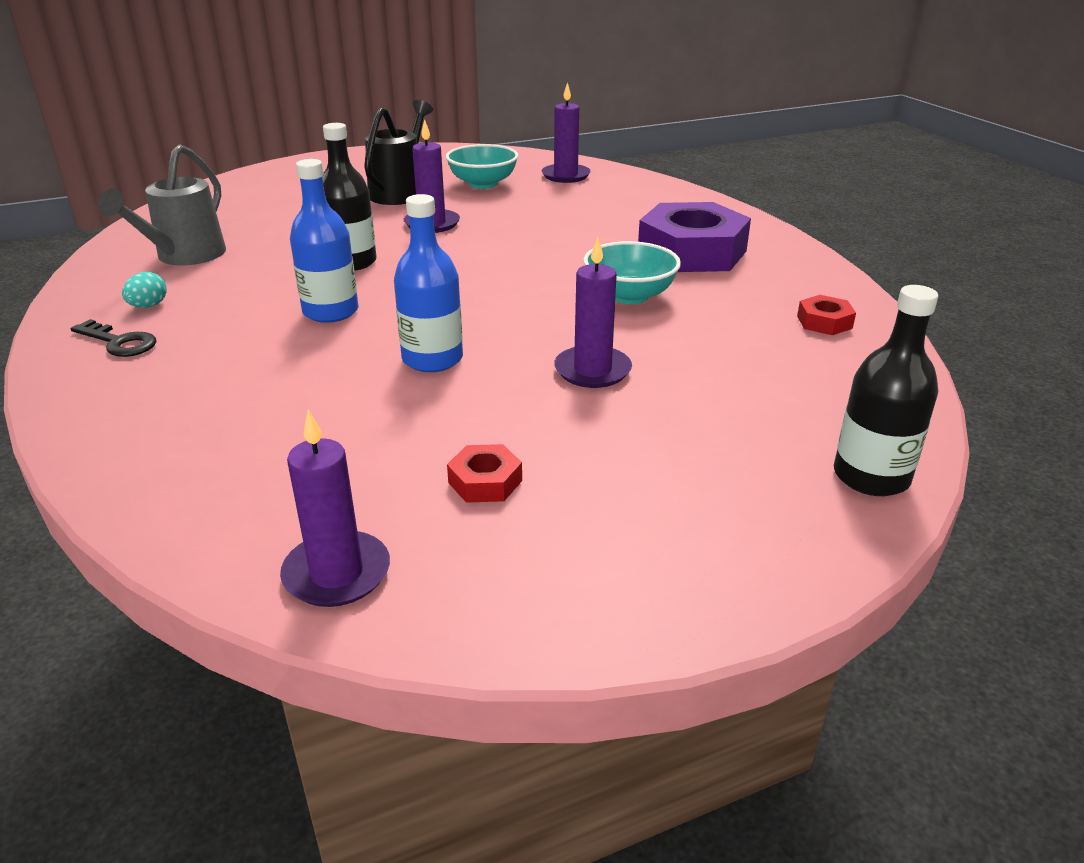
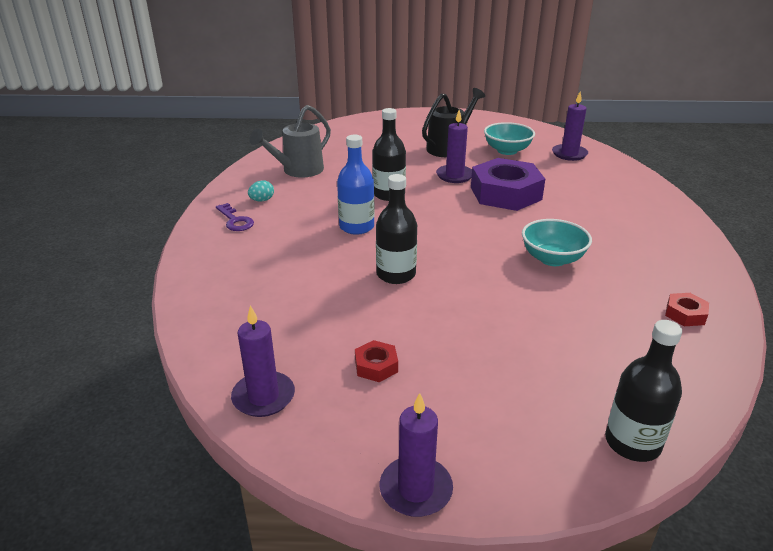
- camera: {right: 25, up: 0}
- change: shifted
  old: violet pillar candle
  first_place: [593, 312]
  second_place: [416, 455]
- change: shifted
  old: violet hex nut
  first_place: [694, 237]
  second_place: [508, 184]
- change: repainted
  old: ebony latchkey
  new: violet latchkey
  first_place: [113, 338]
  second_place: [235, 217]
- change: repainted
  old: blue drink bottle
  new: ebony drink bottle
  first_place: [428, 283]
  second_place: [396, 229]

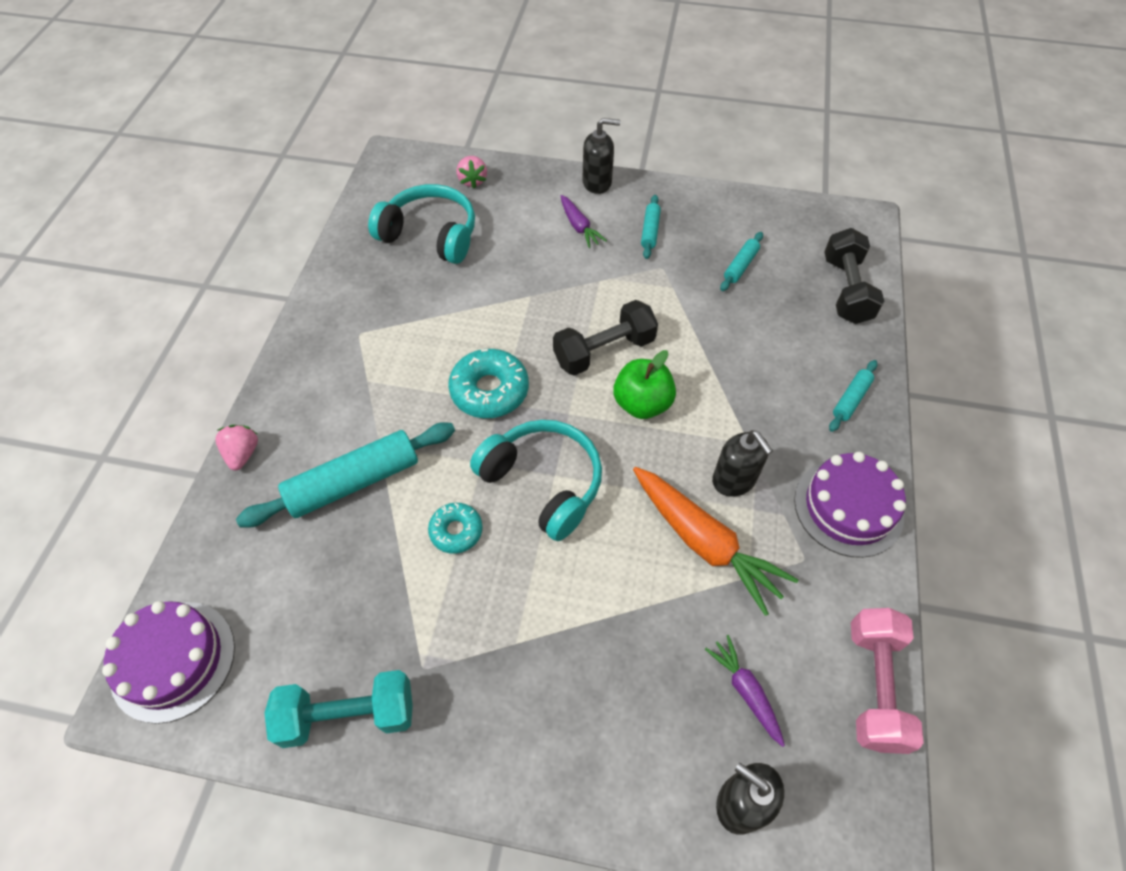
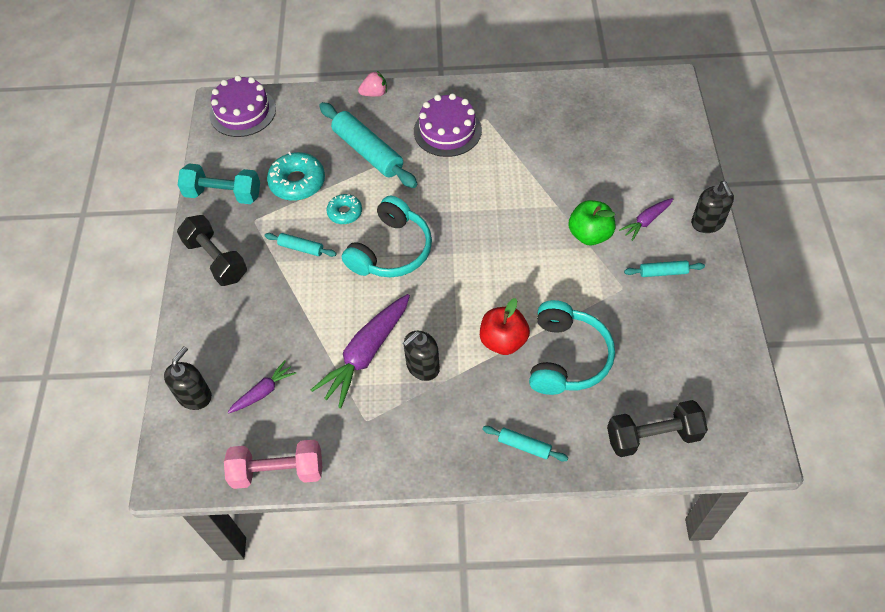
- camera: {right: 80, up: 0}
- change: gone
  old: pink berry
  first_place: [472, 172]
- change: new
  new: red toy apple
  second_place: [505, 326]
- change: shifted
  old: aqua headset
  first_place: [421, 224]
  second_place: [572, 347]
- change: shifted
  old: aqua glazed donut
  first_place: [488, 383]
  second_place: [296, 176]
- change: shifted
  old: ebony free weight
  first_place: [605, 338]
  second_place: [212, 250]
- change: shifted
  old: emerald toy apple
  first_place: [644, 384]
  second_place: [592, 222]
- change: shifted
  old: aqua dough roller
  first_place: [741, 261]
  second_place: [301, 245]
- change: shifted
  old: violet gateau
  first_place: [850, 505]
  second_place: [448, 125]
- change: repainted
  old: orange-coloured carrot
  new: violet carrot
  first_place: [715, 541]
  second_place: [360, 351]
- change: rotated
  old: aqua free weight
  first_place: [339, 709]
  second_place: [219, 183]
  degrees: -60

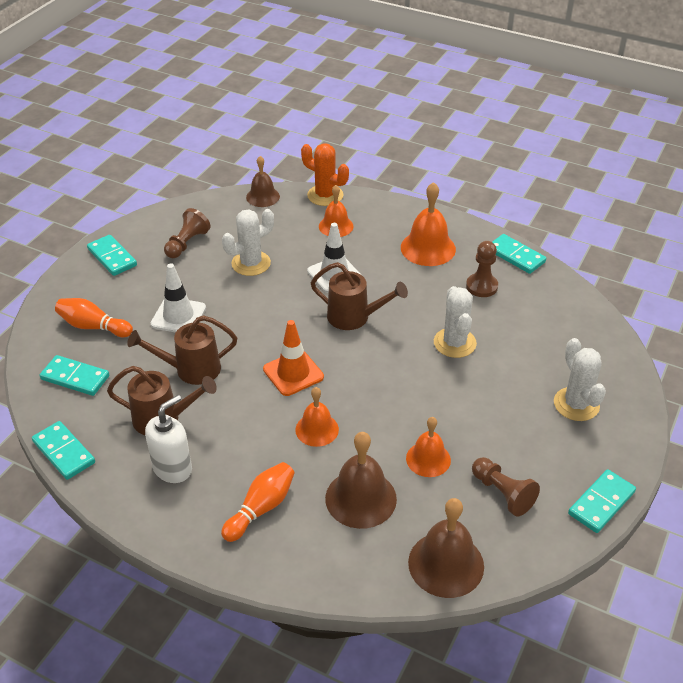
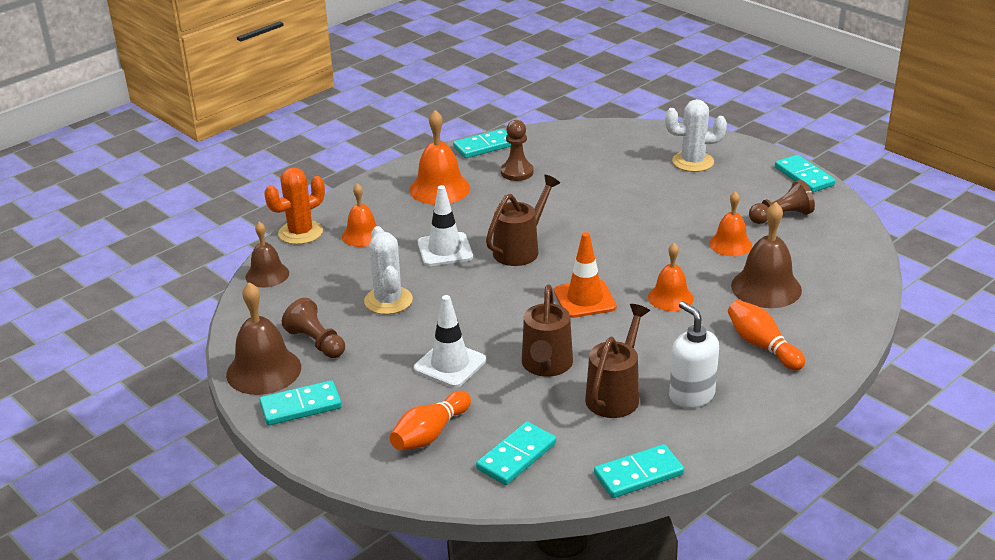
- camera: {right: -70, up: -10}
- change: gone
  old: snow-white prickly plant
  first_place: [455, 322]
- change: shifted
  old: russet bell
  first_place: [446, 548]
  second_place: [263, 338]

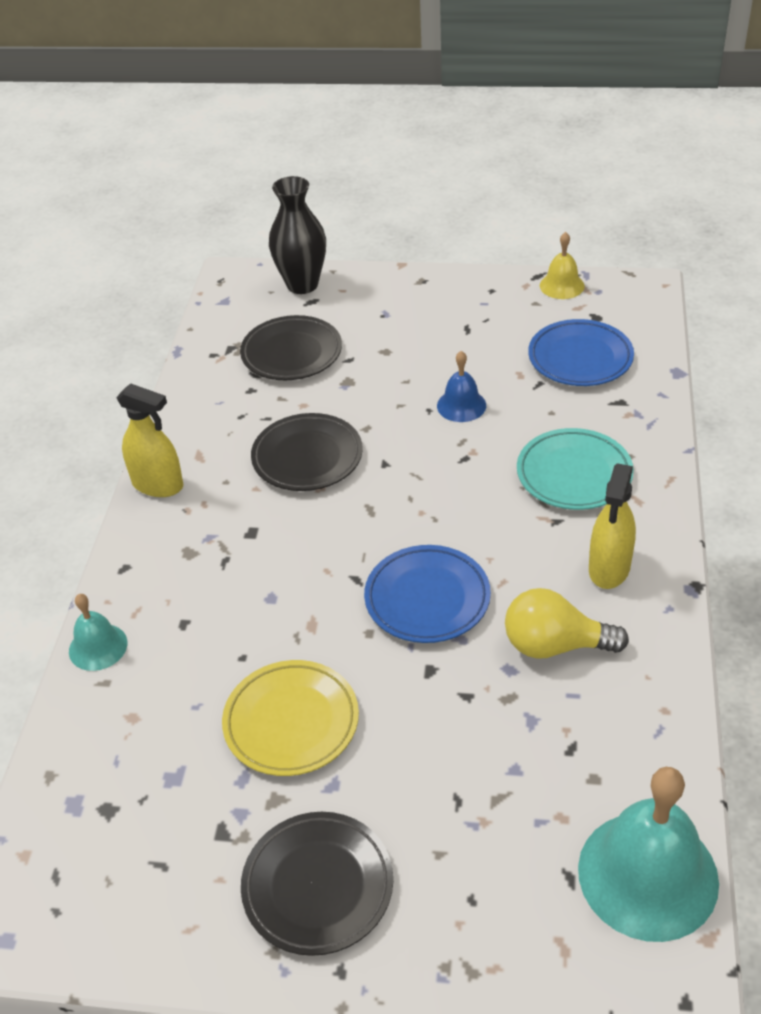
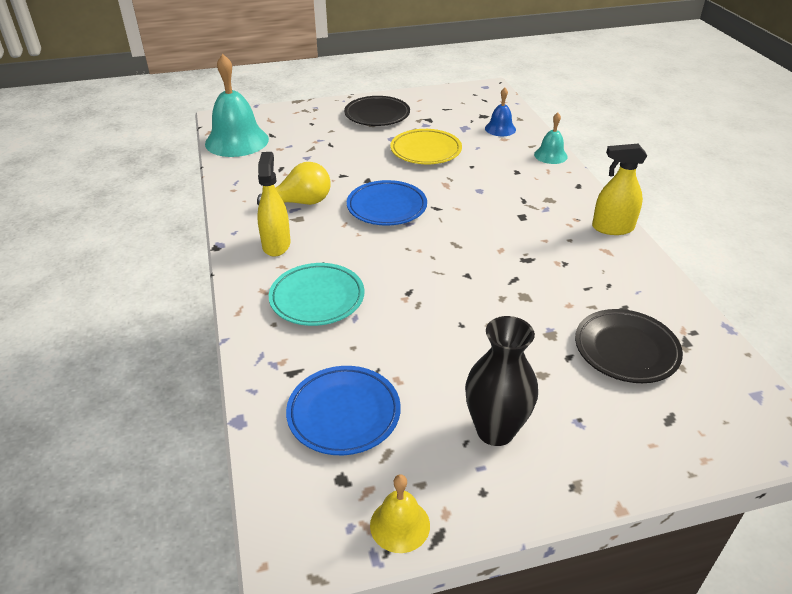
- camera: {right: 155, up: -5}
- change: gone
  old: ebony dinner plate
  first_place: [307, 452]
- change: shifted
  old: ebony tall vase
  first_place: [297, 235]
  second_place: [501, 381]
- change: shifted
  old: blue bell
  first_place: [461, 386]
  second_place: [500, 112]

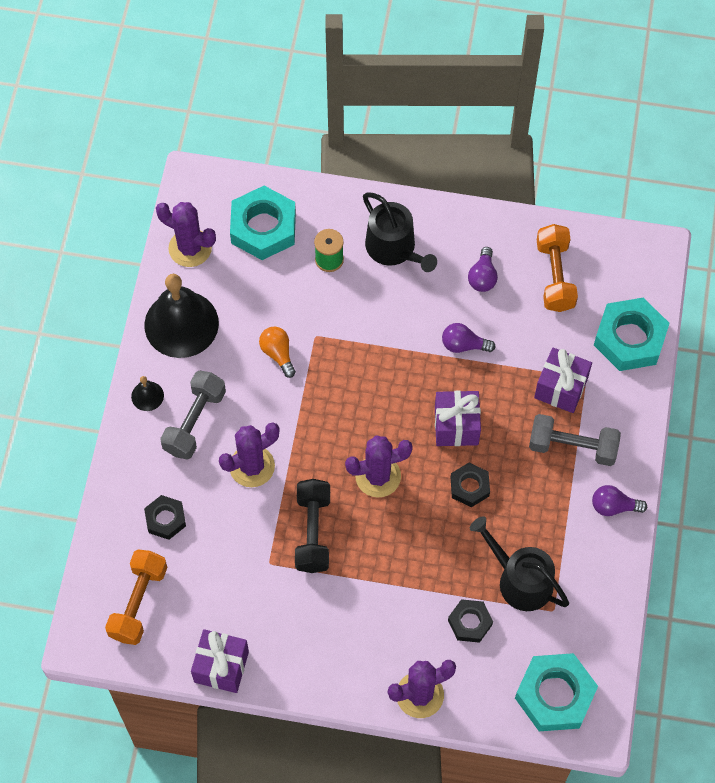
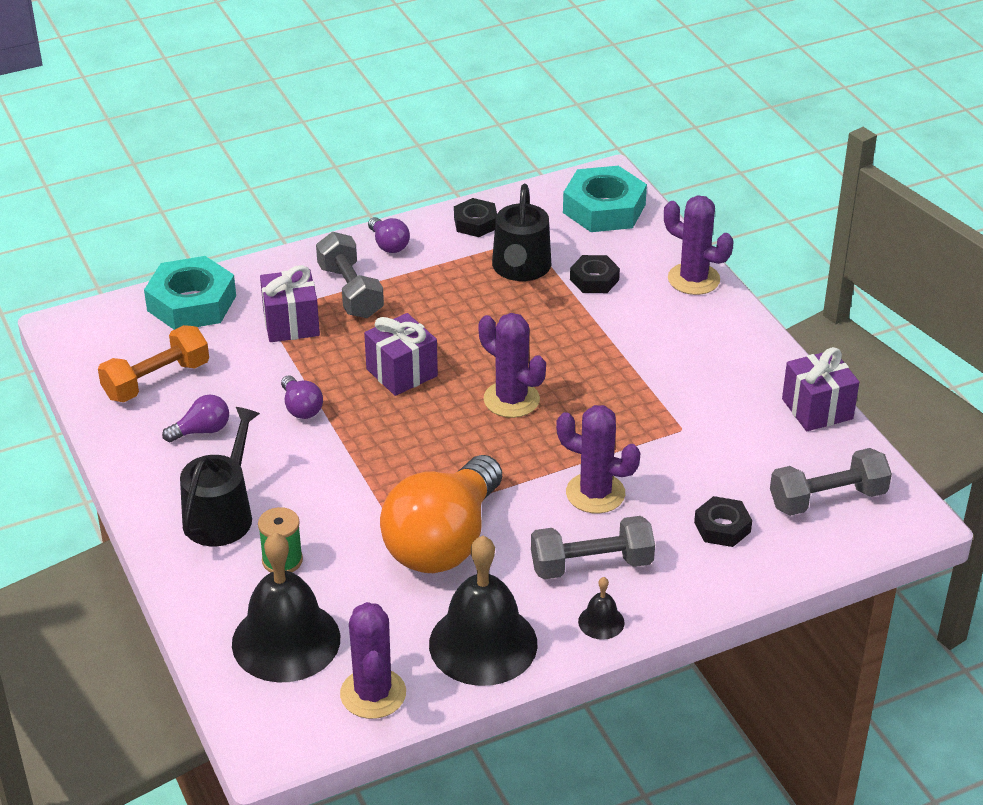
- camera: {right: -125, up: -25}
- change: gone
  old: ebony free weight
  first_place: [312, 526]
- change: shifted
  old: ebony hex nut
  first_place: [470, 485]
  second_place: [475, 217]
- change: swapped
  old: aqua hex nut
  new: ebony bell
  first_place: [263, 223]
  second_place: [286, 607]
- change: repainted
  old: orange-coloured free weight
  new: gray free weight
  first_place: [136, 597]
  second_place: [831, 482]
- change: scaled
  old: orange-coloured lightbulb
  first_place: [277, 352]
  second_place: [441, 514]
  factor: 2.41

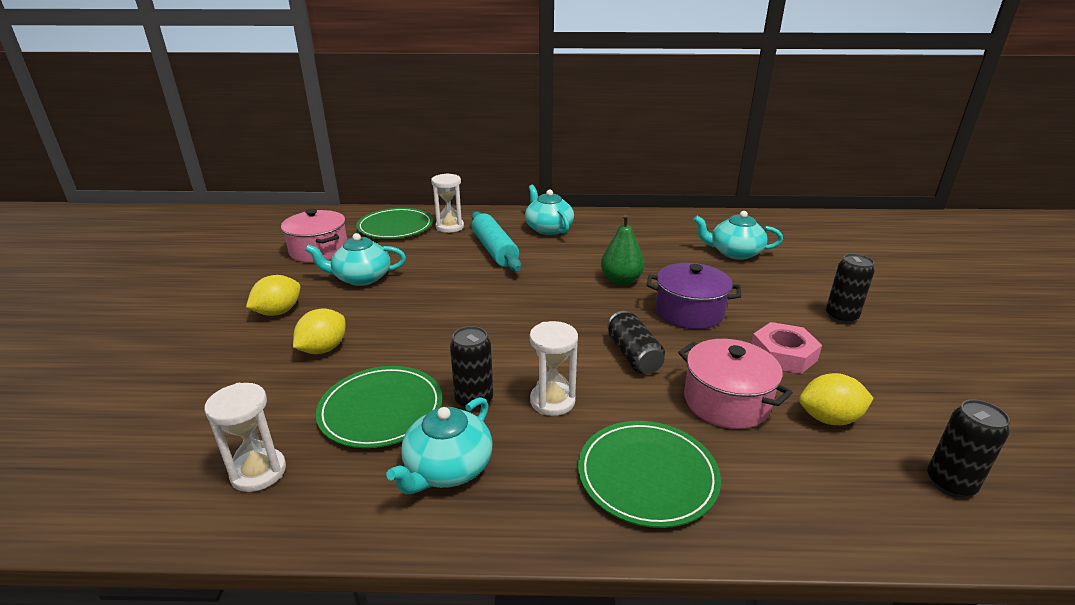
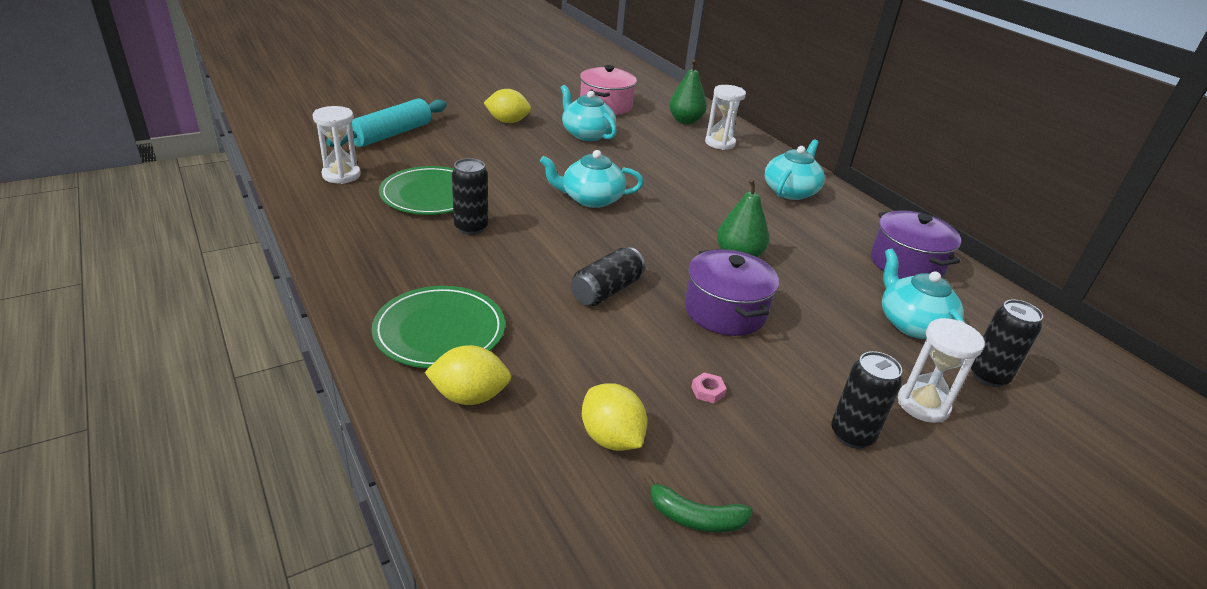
- camera: {right: 55, up: 5}
- change: gone
  old: pink stockpot
  first_place: [735, 384]
- change: new
  new: emerald banana
  second_place: [698, 504]
- change: new
  new: violet stockpot
  second_place: [916, 244]
- change: shifted
  old: bright yellow citrus fruit
  first_place: [319, 331]
  second_place: [467, 375]
- change: shifted
  old: aqua teapot
  first_place: [440, 445]
  second_place: [592, 179]
- change: shifted
  old: aqua dough roller
  first_place: [496, 241]
  second_place: [386, 122]
- change: shifted
  old: snow-white sandglass
  first_place: [554, 368]
  second_place: [941, 370]
- change: shifted
  old: ebony can
  first_place: [968, 448]
  second_place: [1007, 343]
- change: swapped
  old: emerald dinner plate
  new: emerald pear fruit
  first_place: [394, 223]
  second_place: [688, 92]
- change: scaled
  old: pink hex nut
  first_place: [786, 348]
  second_place: [709, 388]
  factor: 0.43

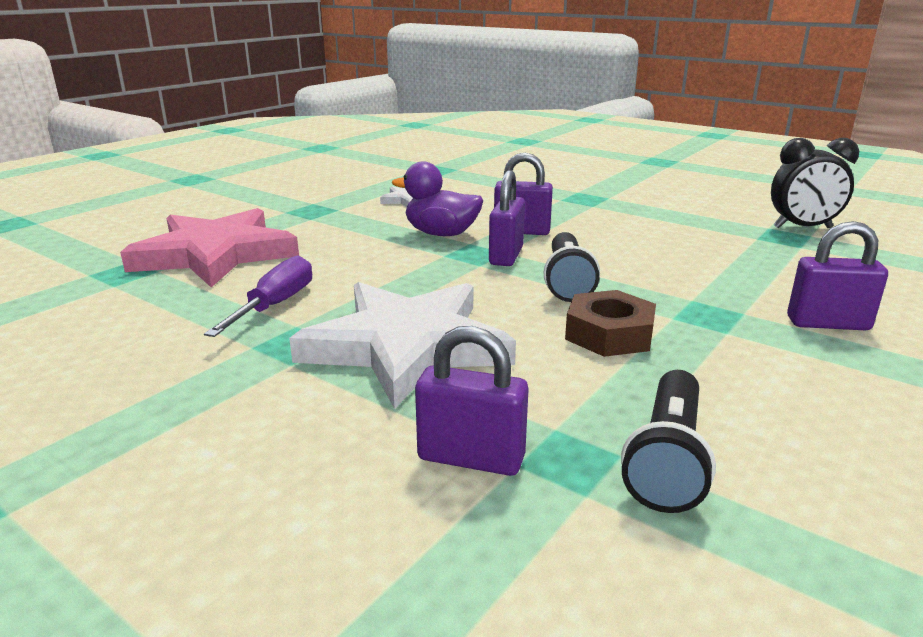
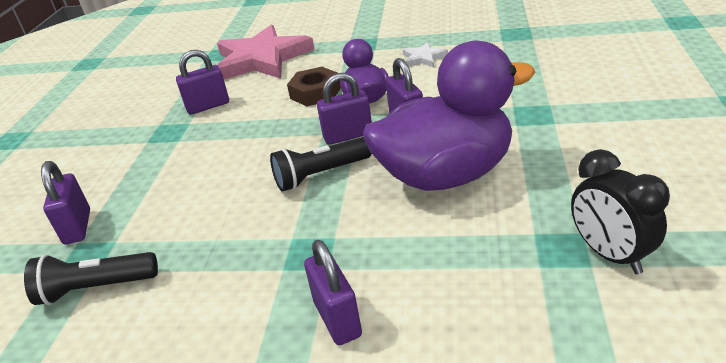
- camera: {right: 65, up: 10}
- change: gone
  old: snow-white star
  first_place: [402, 345]
- change: new
  new: violet duck
  second_place: [449, 116]
- change: shifted
  old: russet hex nut
  first_place: [610, 323]
  second_place: [314, 86]
- change: swapped
  old: violet flat screwdriver
  new: violet small lock
  first_place: [258, 296]
  second_place: [202, 82]

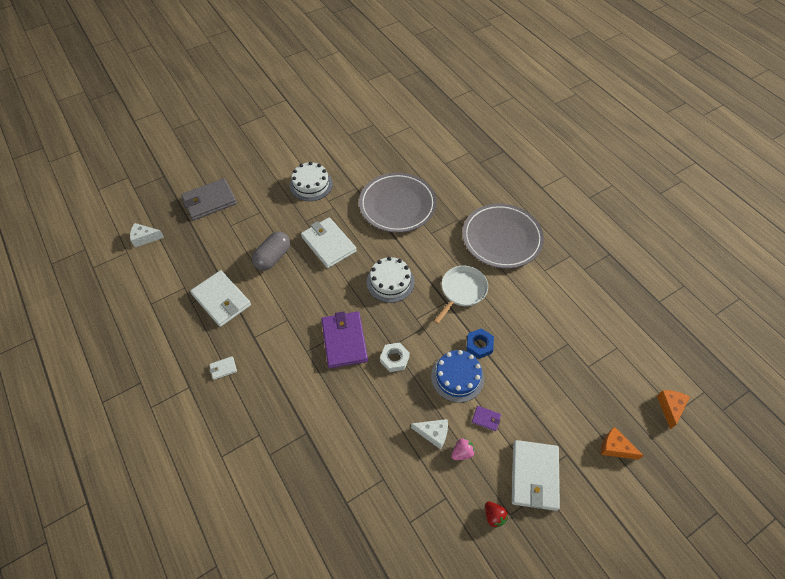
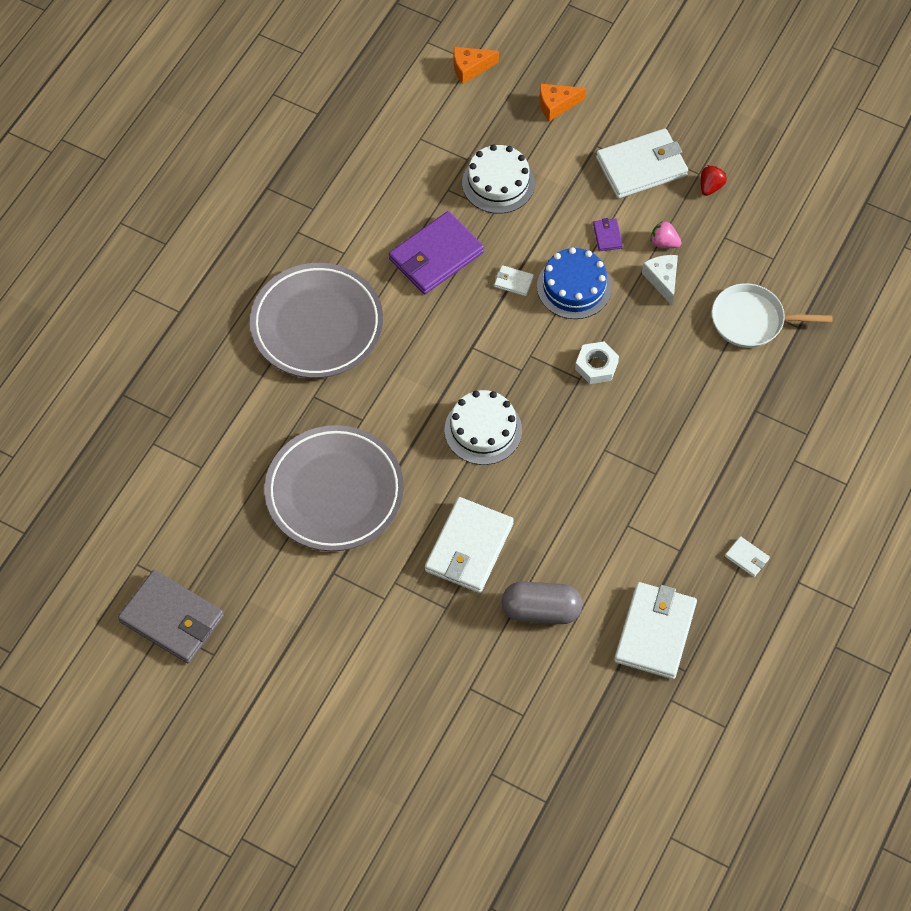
- camera: {right: -120, up: 5}
- change: gone
  old: snow-white cheese wedge
  first_place: [147, 235]
- change: shifted
  old: gray wallet
  first_place: [209, 199]
  second_place: [171, 616]
- change: shifted
  old: snow-white gateau
  first_place: [311, 181]
  second_place: [498, 179]
- change: shifted
  old: violet wallet
  first_place: [344, 339]
  second_place: [436, 252]
- change: shifted
  old: snow-white pan
  first_place: [461, 295]
  second_place: [772, 315]
- change: swapped
  old: blue hex nut
  new: snow-white wallet
  first_place: [480, 343]
  second_place: [514, 280]
- change: rotated
  old: orange-coloured cheese wedge
  first_place: [622, 443]
  second_place: [562, 102]
  degrees: 75

